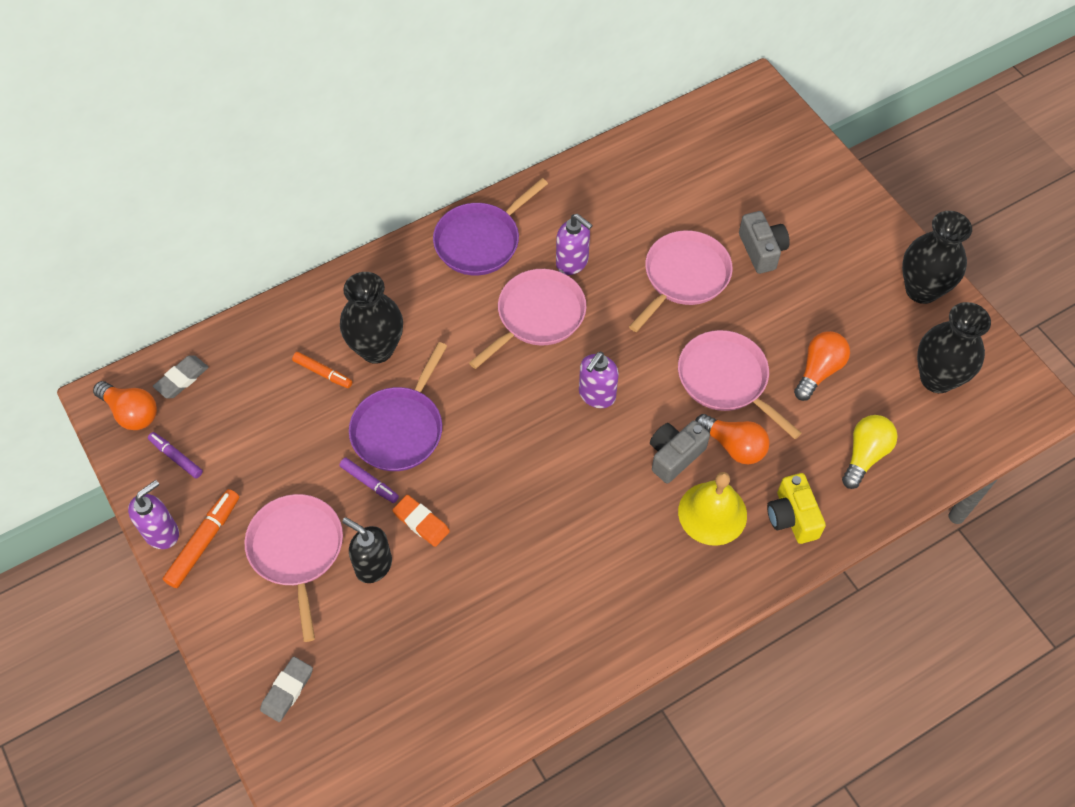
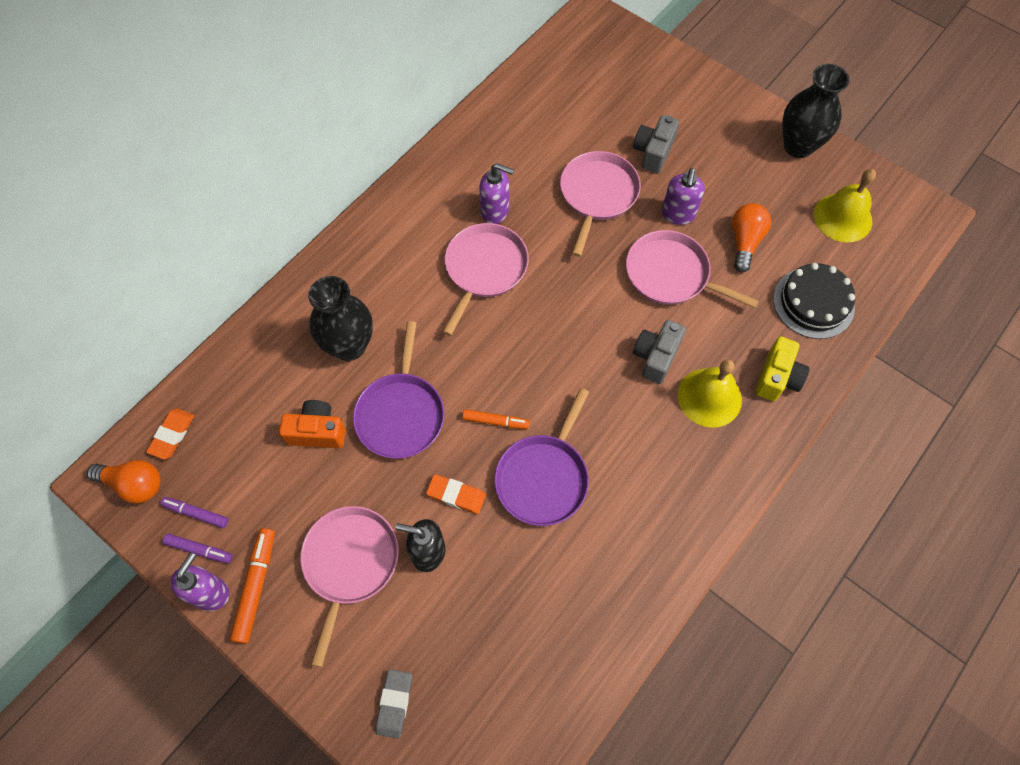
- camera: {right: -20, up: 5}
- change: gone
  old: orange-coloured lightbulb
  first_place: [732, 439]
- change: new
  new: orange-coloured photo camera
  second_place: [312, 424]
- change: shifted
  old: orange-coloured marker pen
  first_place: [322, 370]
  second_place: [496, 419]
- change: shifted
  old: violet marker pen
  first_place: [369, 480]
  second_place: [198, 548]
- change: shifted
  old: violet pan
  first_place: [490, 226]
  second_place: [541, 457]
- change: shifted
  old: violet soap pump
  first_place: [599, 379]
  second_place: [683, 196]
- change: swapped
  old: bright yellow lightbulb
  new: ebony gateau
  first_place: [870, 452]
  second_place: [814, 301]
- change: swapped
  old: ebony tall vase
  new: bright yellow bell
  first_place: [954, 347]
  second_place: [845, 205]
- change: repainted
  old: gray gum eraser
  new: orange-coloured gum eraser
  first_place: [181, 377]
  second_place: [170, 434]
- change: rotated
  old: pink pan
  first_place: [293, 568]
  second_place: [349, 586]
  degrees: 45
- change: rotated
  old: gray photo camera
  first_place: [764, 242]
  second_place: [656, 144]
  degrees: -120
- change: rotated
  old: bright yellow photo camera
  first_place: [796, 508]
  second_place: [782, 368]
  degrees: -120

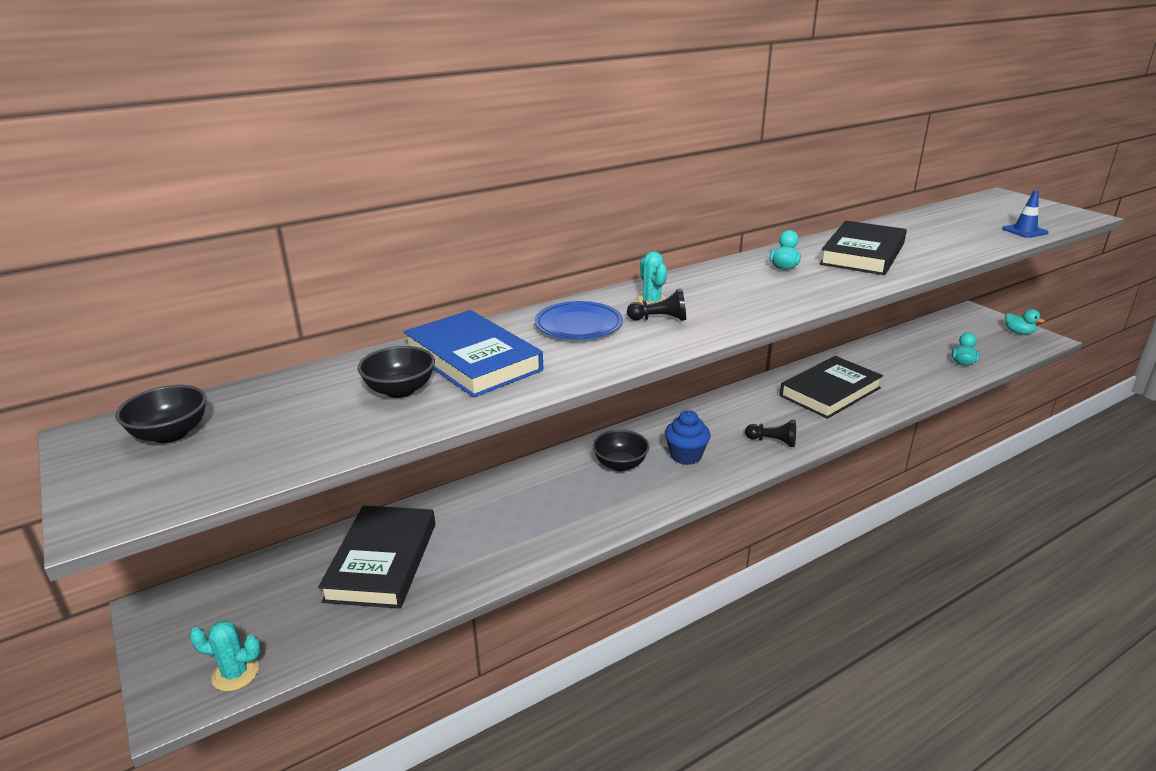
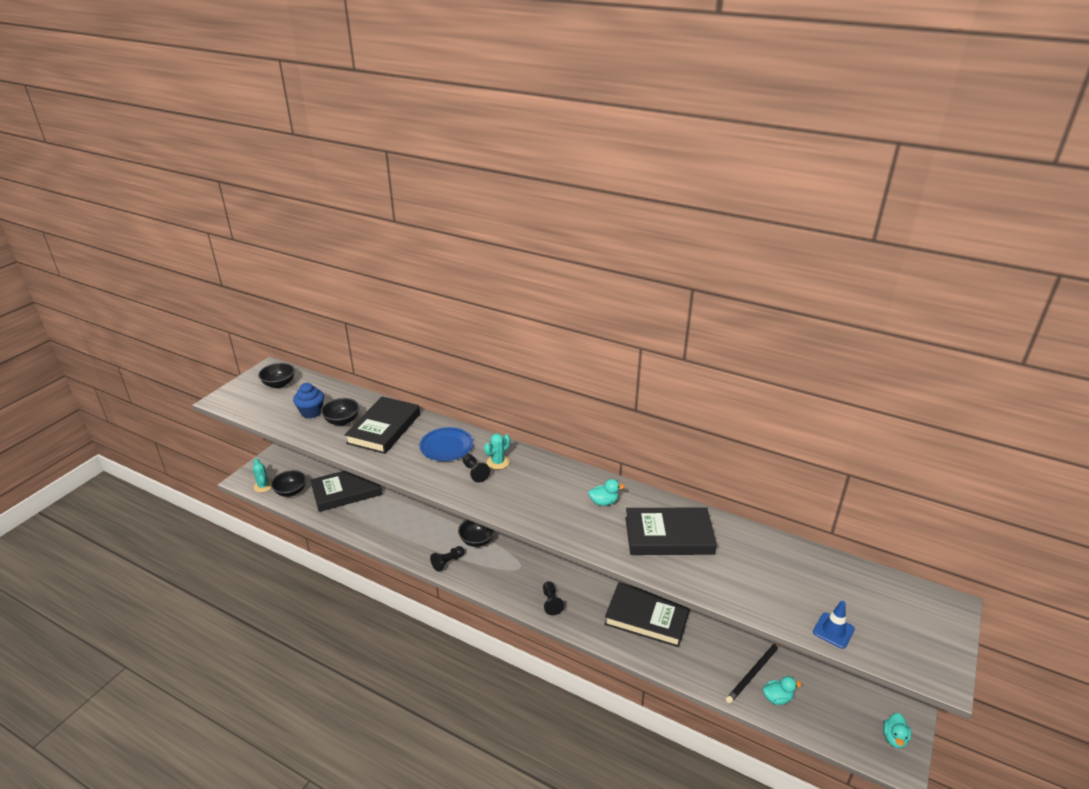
- camera: {right: 60, up: 5}
- change: new
  new: ebony bowl
  second_place: [288, 483]
- change: new
  new: ebony pawn
  second_place: [447, 559]
- change: new
  new: ebony wooden pencil
  second_place: [753, 673]
- change: shifted
  old: blue cupcake
  first_place: [688, 437]
  second_place: [308, 400]
- change: repainted
  old: blue hardback
  new: ebony hardback
  first_place: [473, 354]
  second_place: [382, 425]

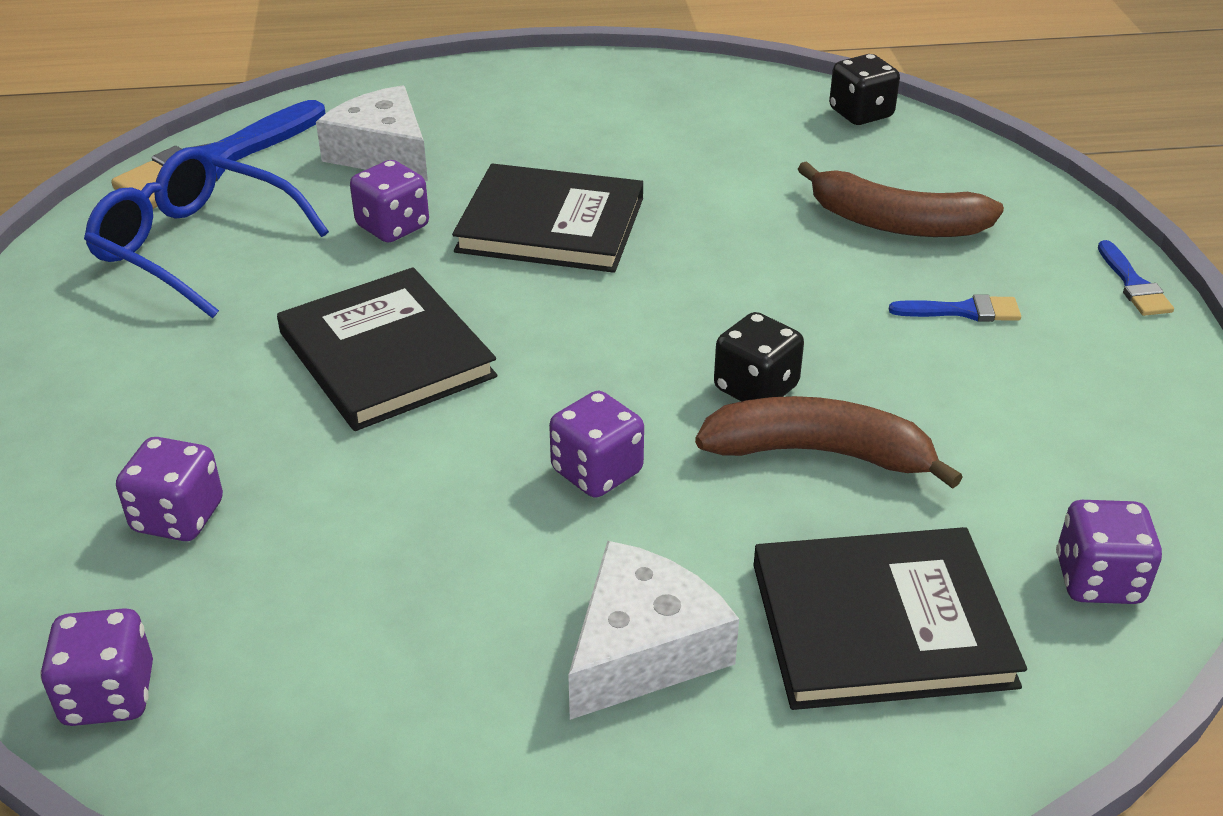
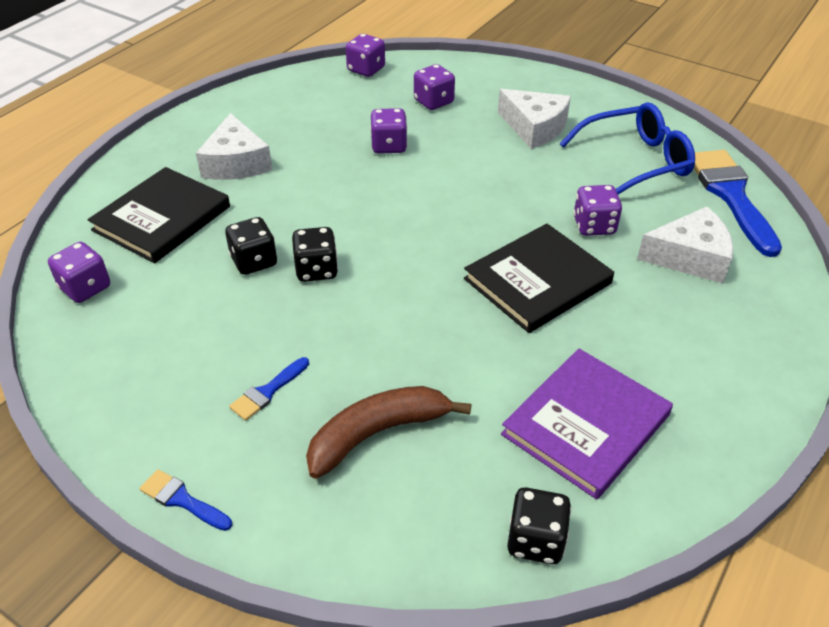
- camera: {right: 130, up: 5}
- change: gone
  old: ebony hardback
  first_place: [387, 349]
- change: new
  new: snow-white cheese wedge
  second_place: [534, 119]
- change: new
  new: violet hardback
  second_place: [587, 424]
- change: shifted
  old: violet die
  first_place: [596, 444]
  second_place: [389, 131]
- change: swapped
  old: russet banana
  new: ebony die
  first_place: [829, 442]
  second_place: [251, 246]

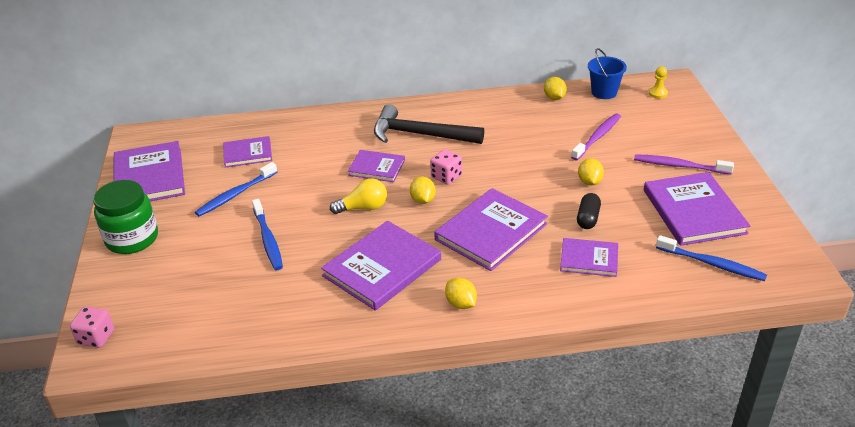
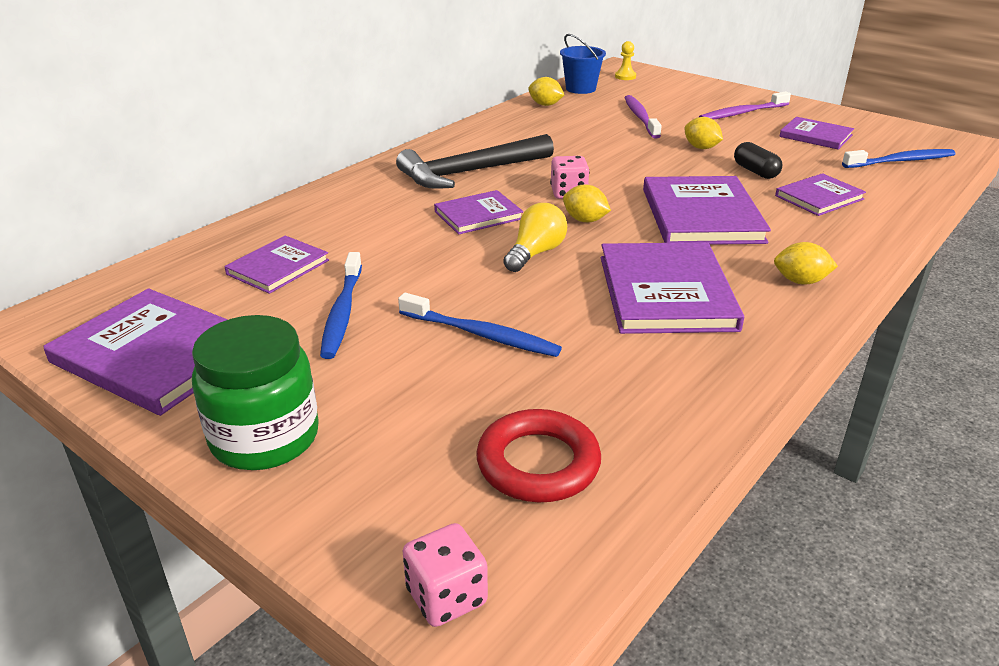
- camera: {right: -45, up: -5}
- change: new
  new: red hoop
  second_place: [538, 455]
- change: scaled
  old: violet hardback
  first_place: [697, 209]
  second_place: [816, 133]
  factor: 0.58

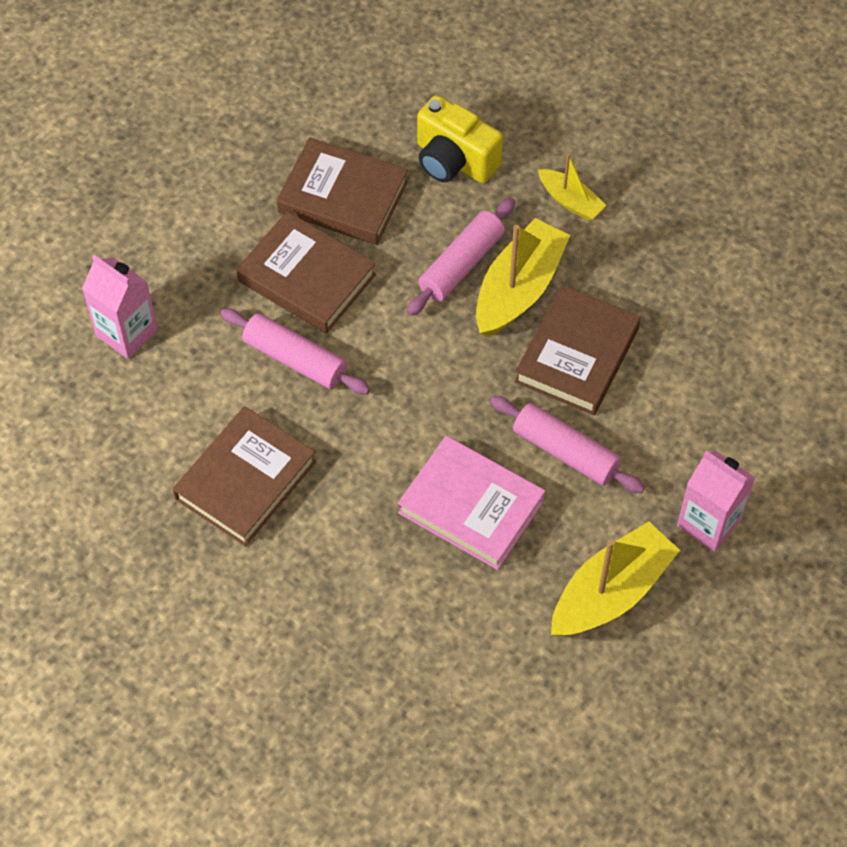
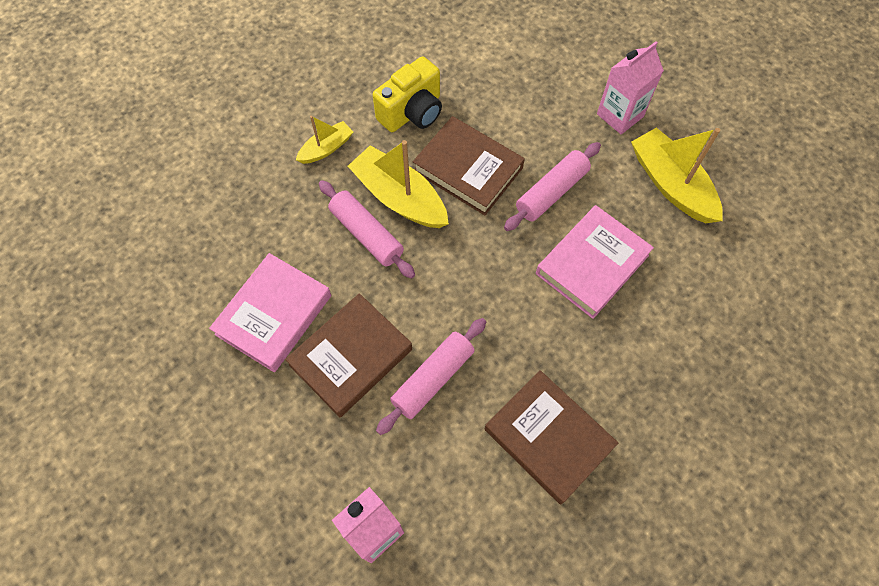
- camera: {right: -80, up: 5}
- change: shifted
  old: bright yellow photo camera
  first_place: [460, 139]
  second_place: [407, 94]
- change: repainted
  old: russet hardback
  new: pink hardback
  first_place: [342, 191]
  second_place: [270, 312]

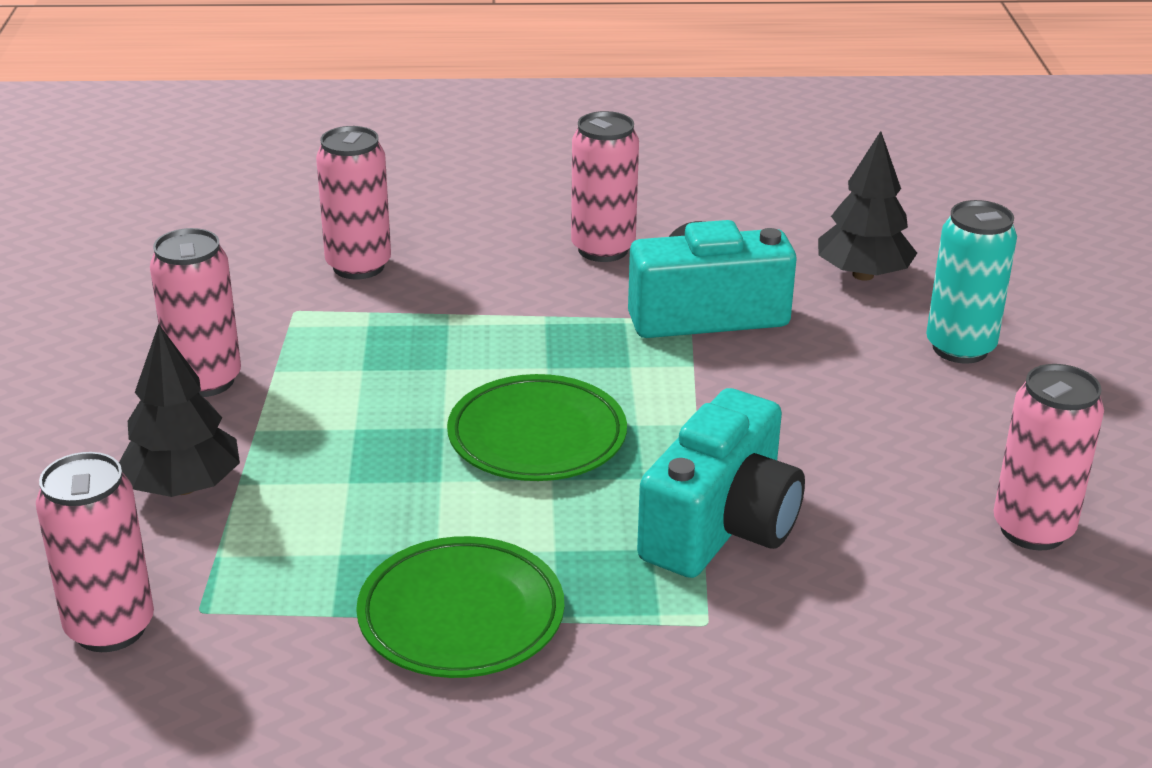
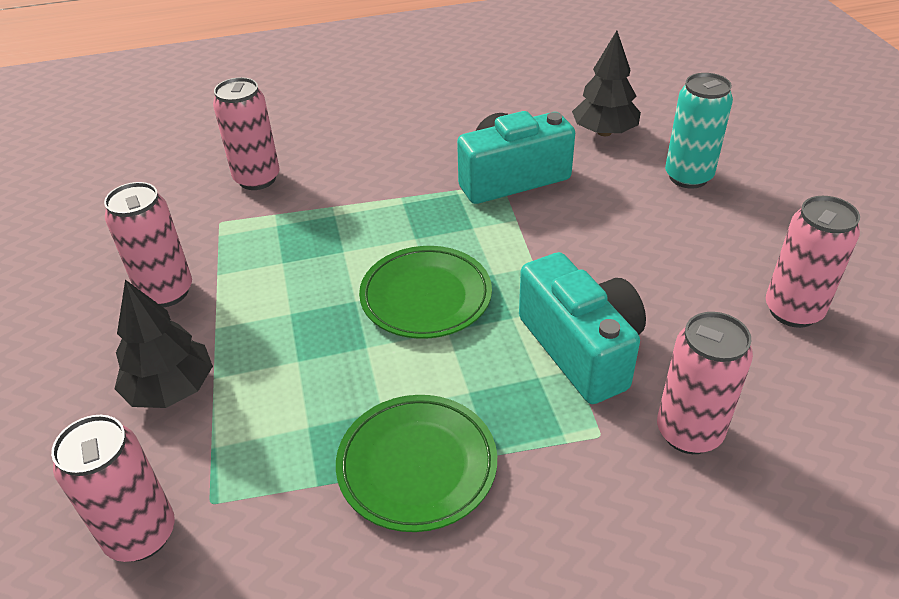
- camera: {right: -10, up: 10}
- change: shifted
  old: pink can
  first_place: [605, 186]
  second_place: [705, 383]
- change: rotated
  old: aqua photo camera
  first_place: [721, 483]
  second_place: [582, 328]
  degrees: -45

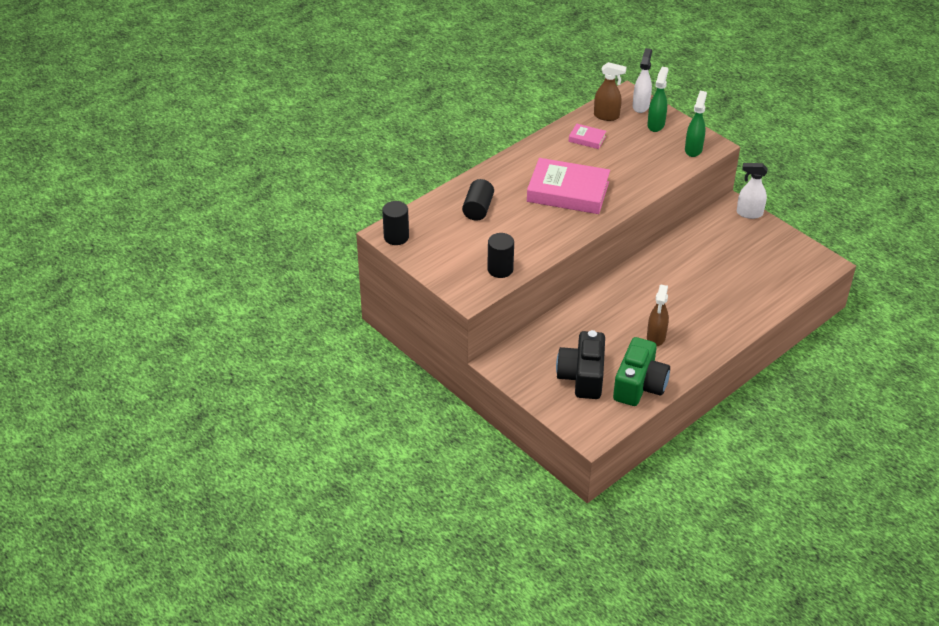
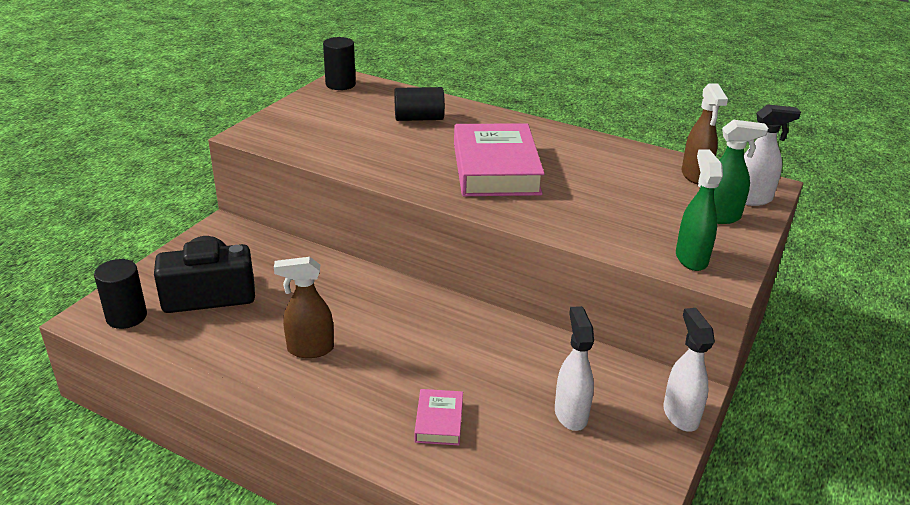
- camera: {right: 70, up: -10}
- change: gone
  old: emerald photo camera
  first_place: [641, 371]
- change: new
  new: snow-white spray cleaner
  second_place: [574, 368]
- change: shifted
  old: ebony cylinder shape
  first_place: [500, 255]
  second_place: [120, 294]
- change: shifted
  old: pink hardback
  first_place: [587, 136]
  second_place: [438, 417]
- change: rotated
  old: emerald spray cleaner
  first_place: [696, 124]
  second_place: [699, 210]
  degrees: -90

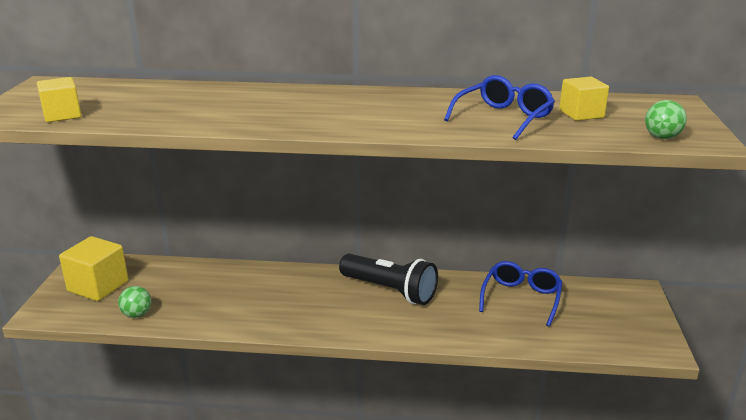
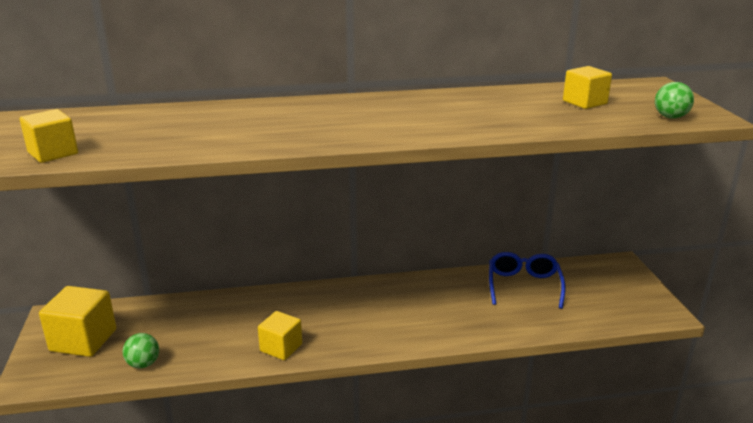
- camera: {right: -15, up: 0}
- change: gone
  old: ebony flashlight
  first_place: [388, 279]
- change: gone
  old: blue glasses
  first_place: [499, 107]
- change: new
  new: bright yellow solid cube
  second_place: [280, 335]

